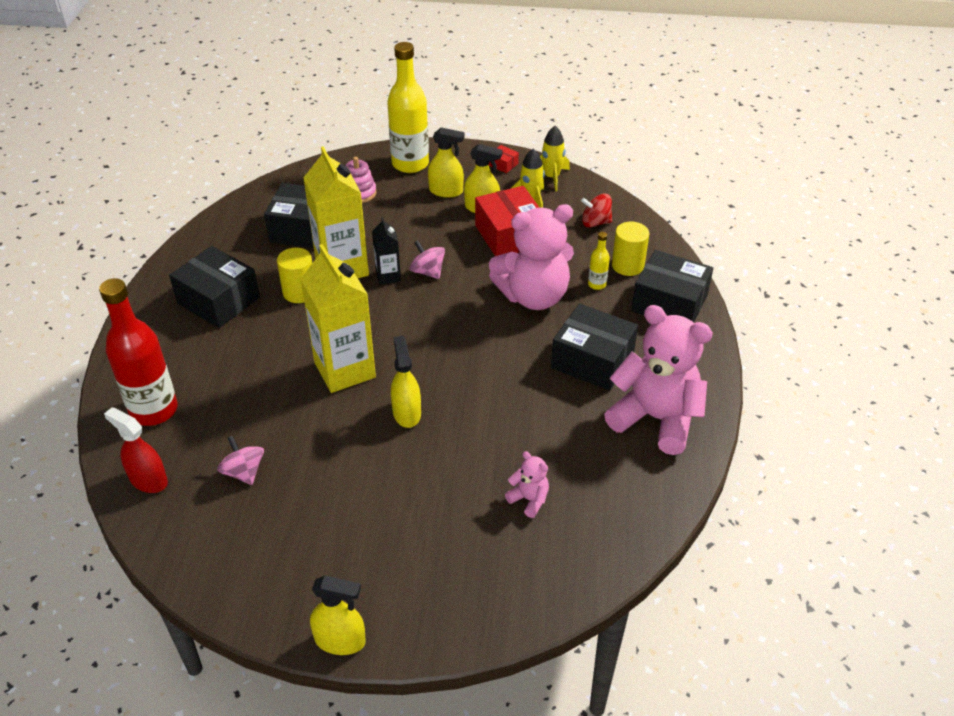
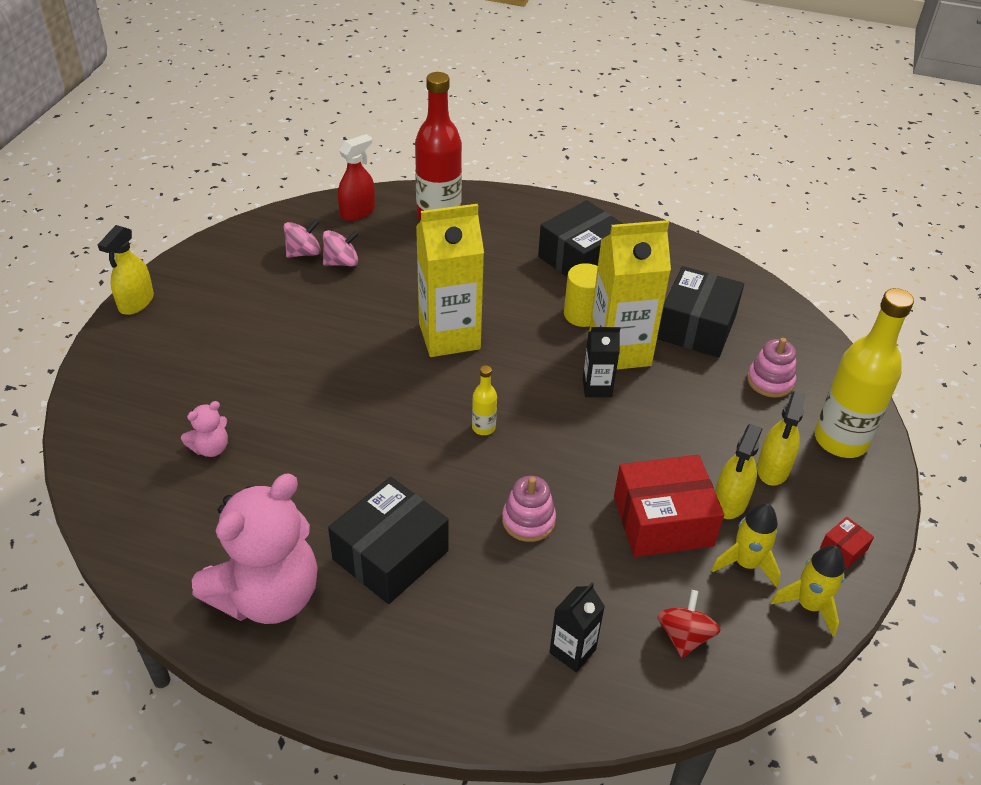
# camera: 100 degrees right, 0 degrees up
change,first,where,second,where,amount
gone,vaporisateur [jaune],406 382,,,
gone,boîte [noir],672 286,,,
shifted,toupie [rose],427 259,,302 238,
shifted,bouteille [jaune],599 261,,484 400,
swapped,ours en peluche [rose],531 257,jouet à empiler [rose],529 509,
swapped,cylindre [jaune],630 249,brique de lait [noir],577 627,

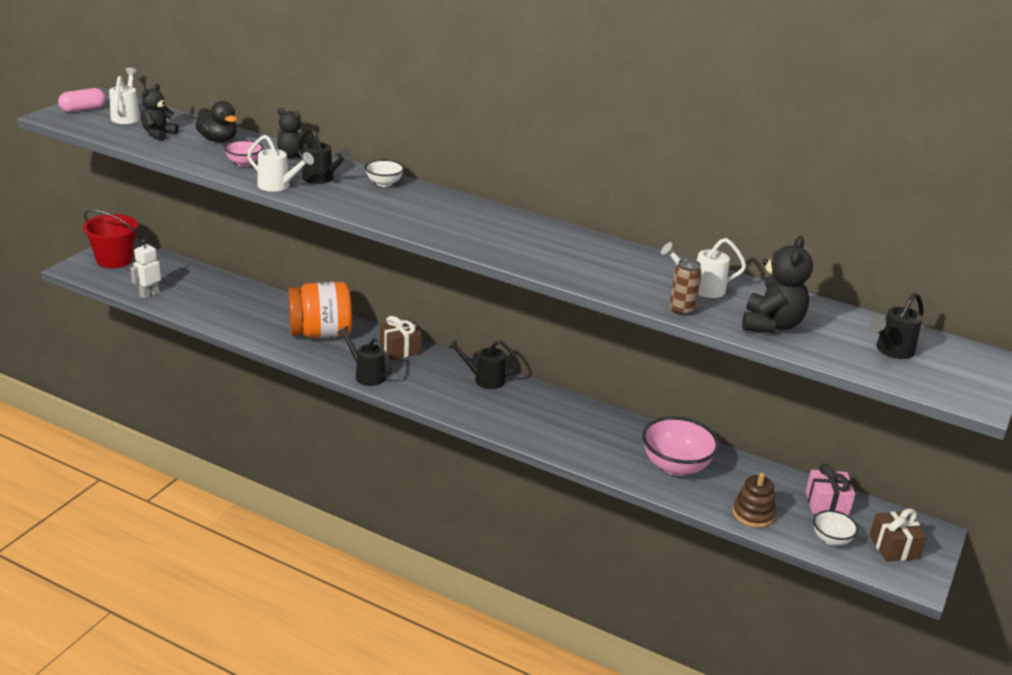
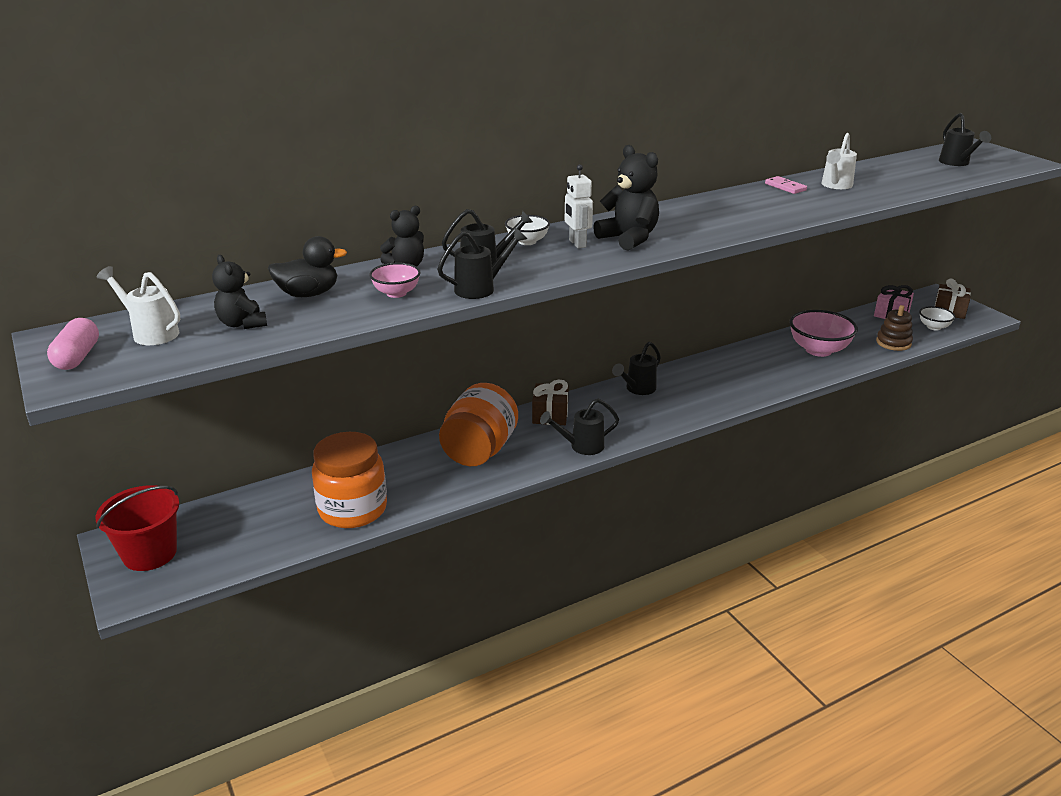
# camera: 55 degrees left, 0 degrees up
change,first,where,second,where,amount
gone,canette [marron],686 287,,,
new,,,bocal [orange],349 480,
new,,,domino [rose],786 185,
shifted,robot [blanc],146 269,,579 206,
shifted,ours en peluche [noir],777 284,,626 198,
repainted,arrosoir [blanc],280 163,arrosoir [noir],482 263,

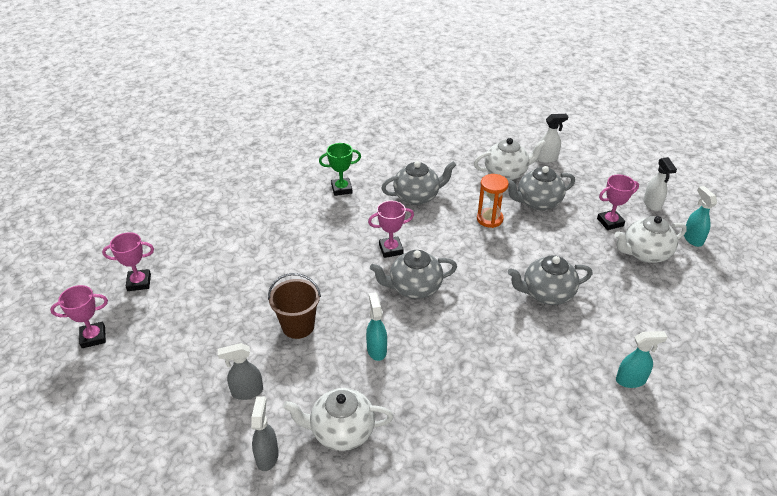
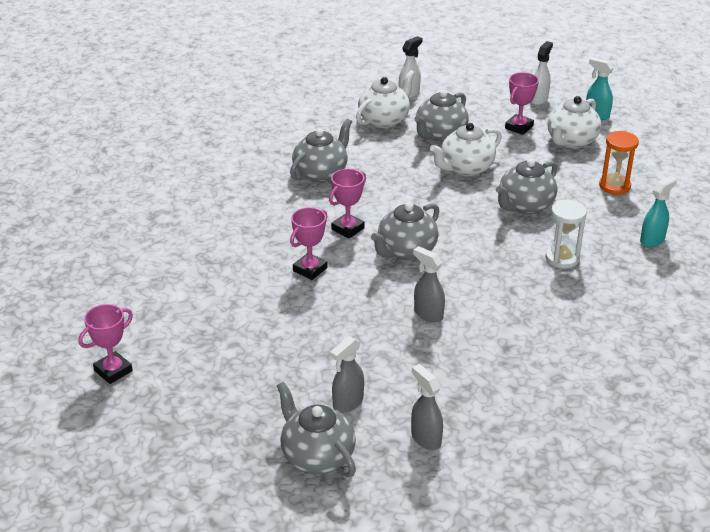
# camera: 35 degrees left, 5 degrees down
change,first,where,second,where,amount
gone,seau [marron],294 306,,,
gone,trophée [vert],340 169,,,
new,,,théière [gris],316 429,
new,,,sablier [blanc],566 234,
shifted,trophée [rose],79 316,,309 243,
shifted,théière [blanc],338 419,,466 149,
shifted,sablier [orange],493 201,,619 163,
repainted,vaporisateur [turquoise],376 326,vaporisateur [gris],429 284,
rotated,vaporisateur [blanc],660 184,,542 73,105 degrees counterclockwise

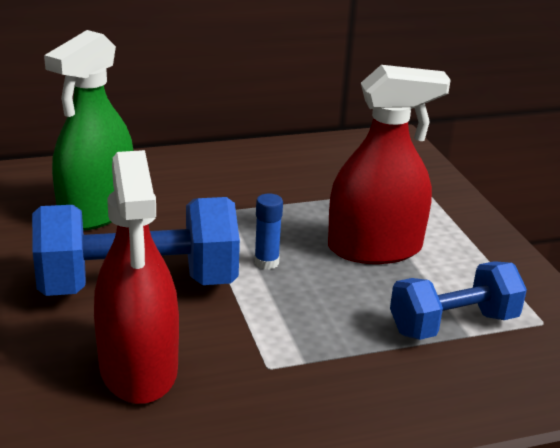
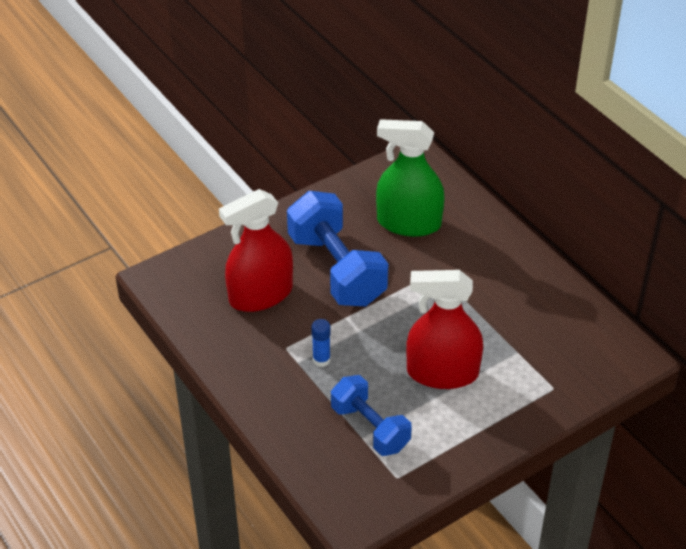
# camera: 75 degrees right, 15 degrees up
change,first,where,second,where,amount
shifted,bâton de colle [bleu],268 232,,321 343,
rotated,vaporisateur [rouge],389 164,,444 329,120 degrees clockwise

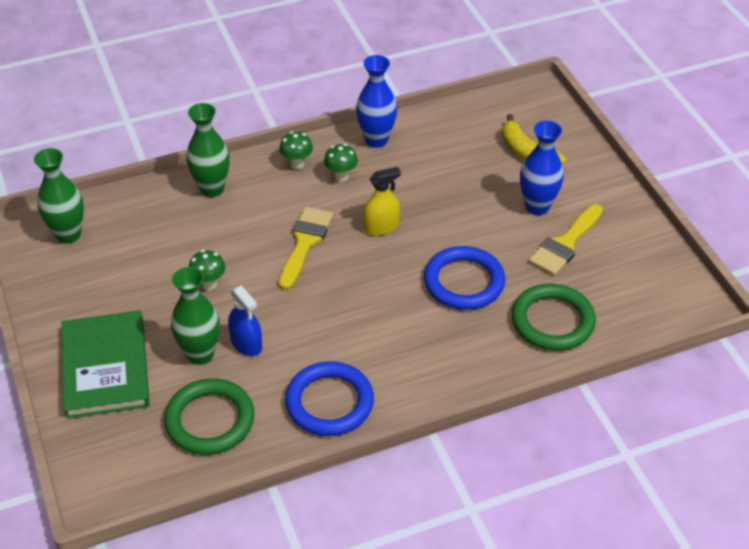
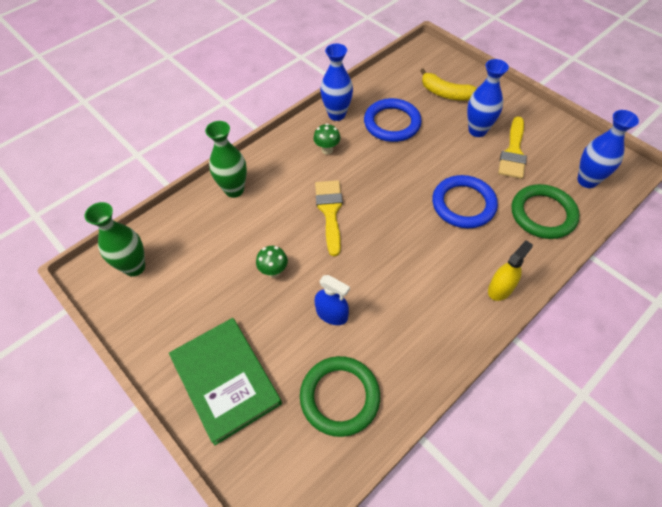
# camera: 20 degrees left, 10 degrees up
change,first,where,second,where,amount
gone,vase [vert],195 316,,,
gone,champignon [vert],296 150,,,
new,,,vase [bleu],608 149,
shifted,anneau [bleu],329 398,,393 120,
shifted,vaporisateur [jaune],382 201,,510 270,

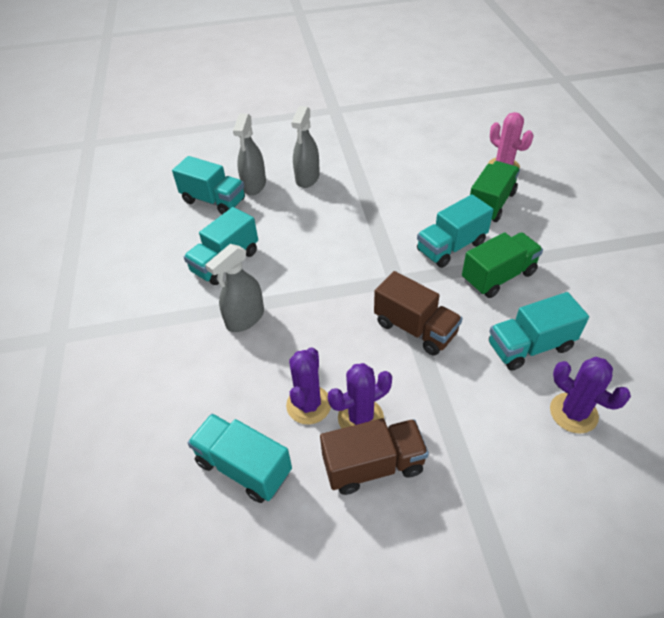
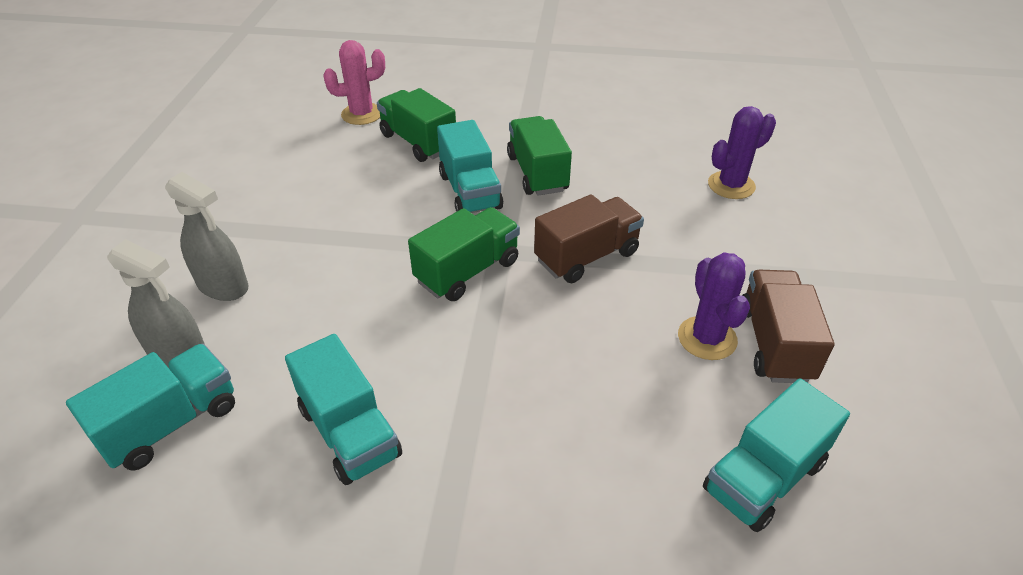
# camera: 75 degrees left, 5 degrees down
change,first,where,second,where,amount
gone,vaporisateur [gris],234 288,,,
gone,cactus [violet],308 386,,,
gone,camion [turquoise],539 331,,,
new,,,camion [vert],464 254,

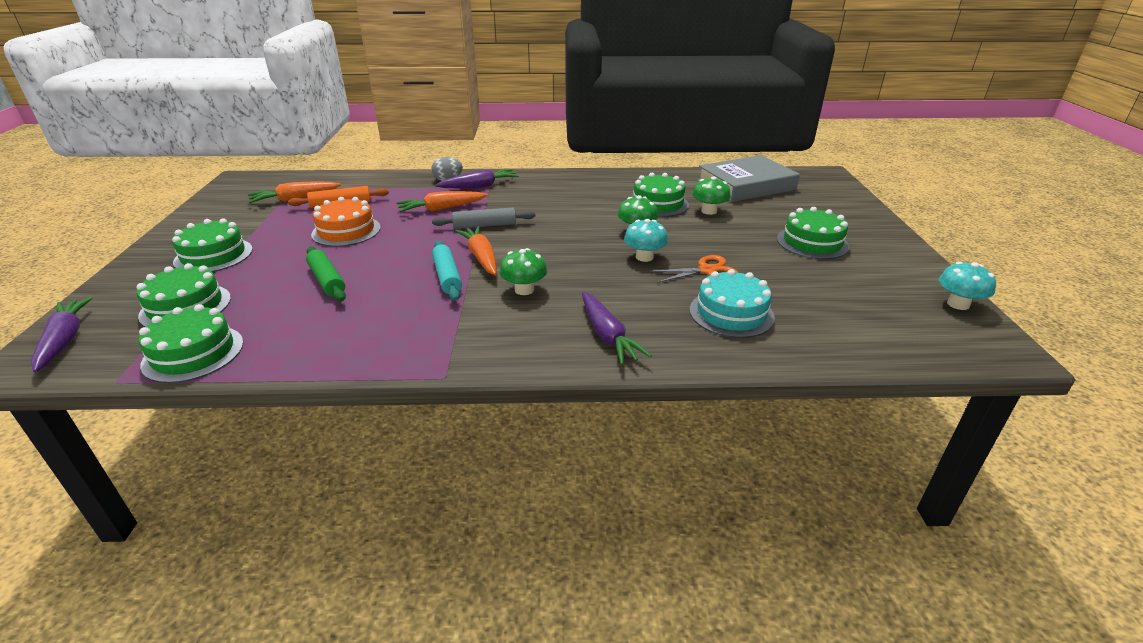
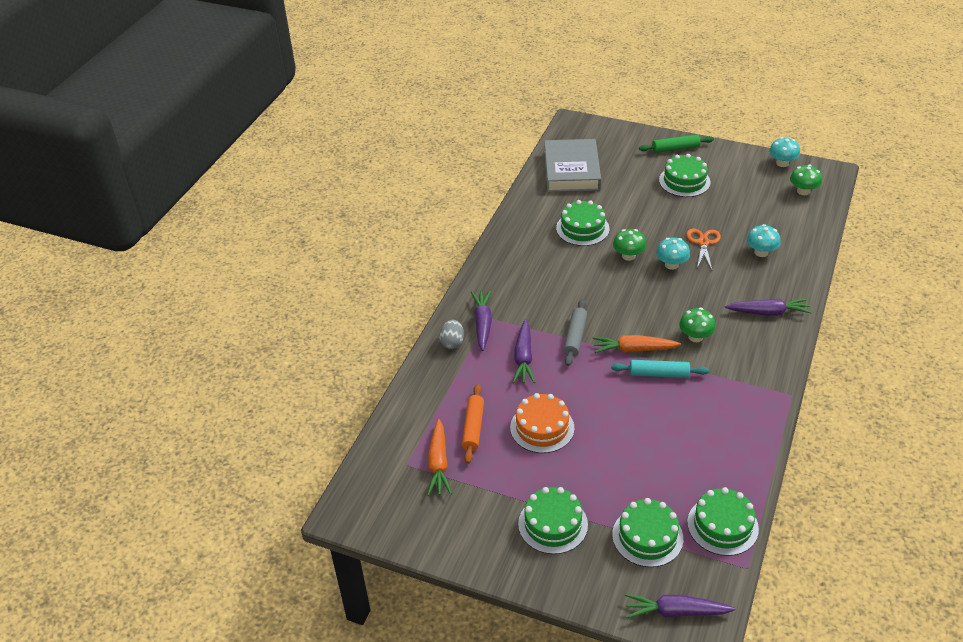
# camera: 65 degrees left, 10 degrees up
change,first,where,second,where,amount
shifted,rouleau à pâtisserie [vert],326 274,,676 144,
shifted,champignon [vert],711 195,,806 180,
swapped,gâteau [turquoise],732 303,champignon [turquoise],764 240,
repainted,carotte [orange],442 201,carotte [violet],524 351,

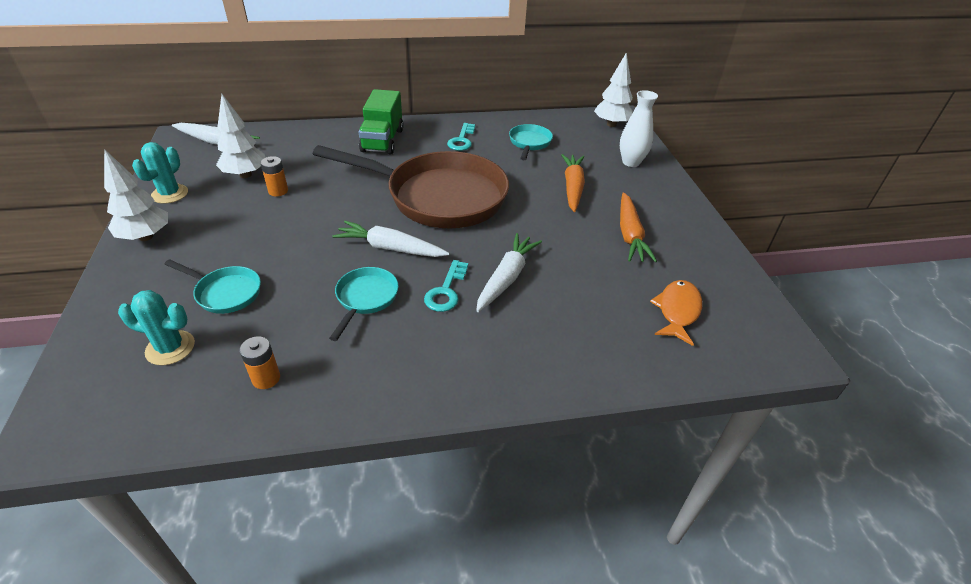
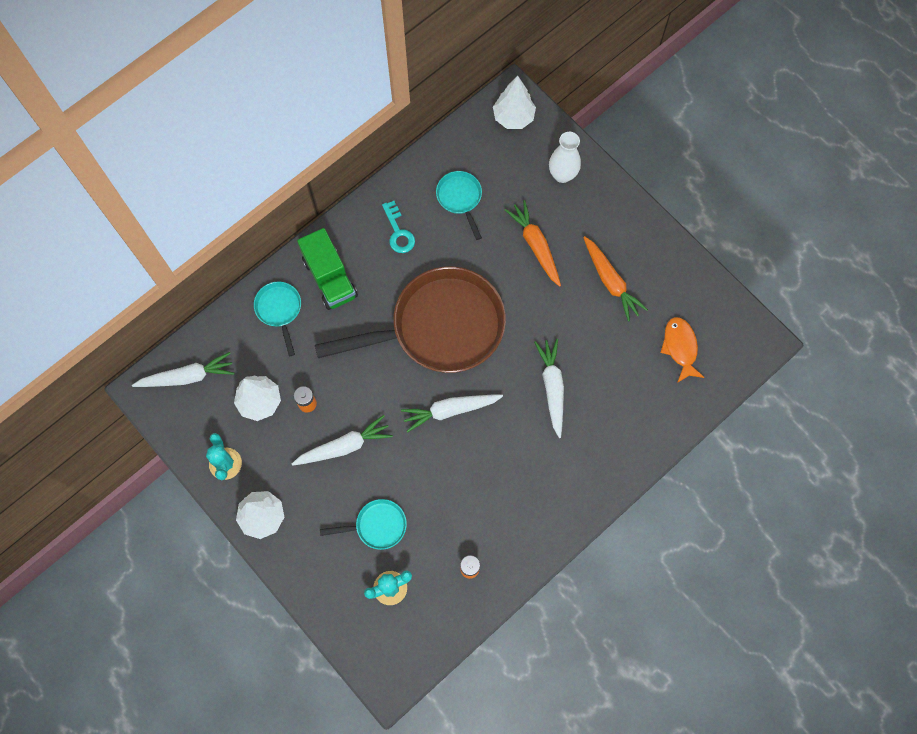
# camera: 30 degrees left, 30 degrees up
change,first,where,second,where,amount
gone,clé [turquoise],446 286,,,
new,,,carotte [blanc],342 440,
shifted,poêle [turquoise],364 304,,277 319,

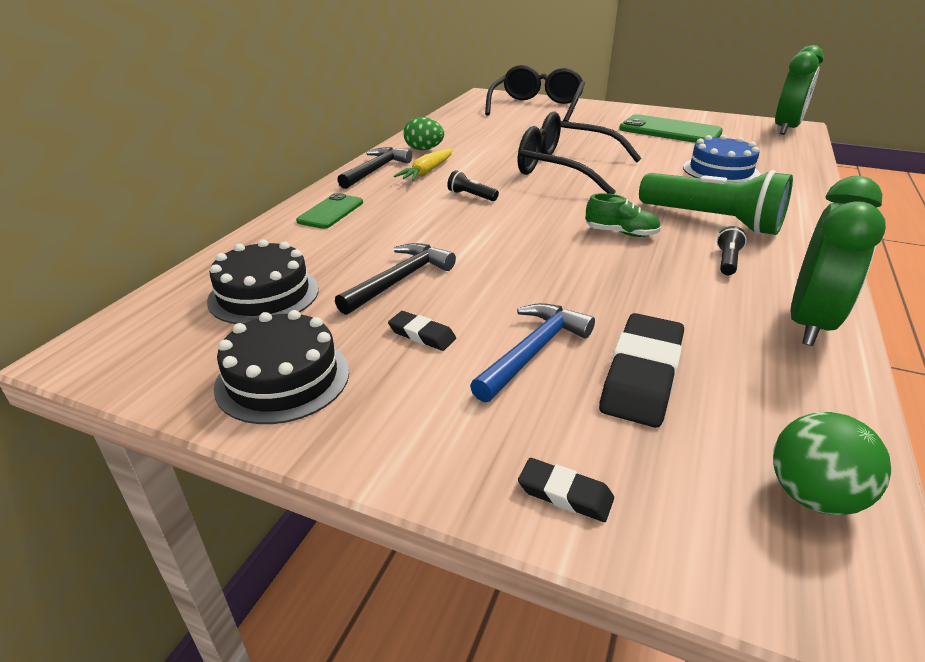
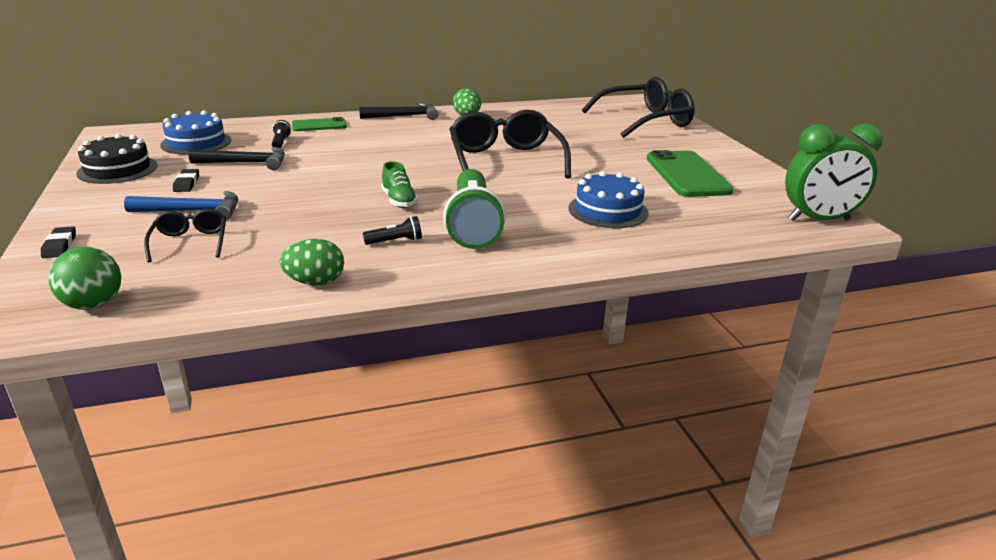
# camera: 50 degrees right, 5 degrees down
change,first,where,second,where,amount
gone,carotte [jaune],423 164,,,
shifted,lampe de poche [noir],473 185,,281 134,
swapped,gomme [noir],641 370,lunettes [noir],185 235,
swapped,réveil [vert],838 261,œuf [vert],311 262,
repainted,gâteau [noir],263 281,gâteau [bleu],195 133,

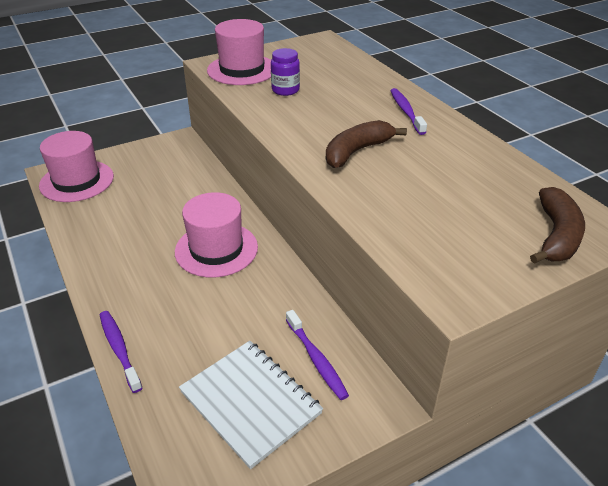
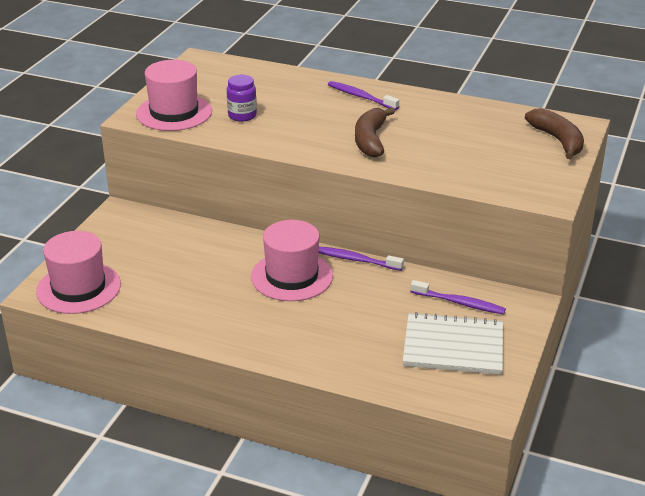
# camera: 40 degrees left, 5 degrees down
change,first,where,second,where,amount
shifted,brosse à dents [violet],121 352,,361 258,

